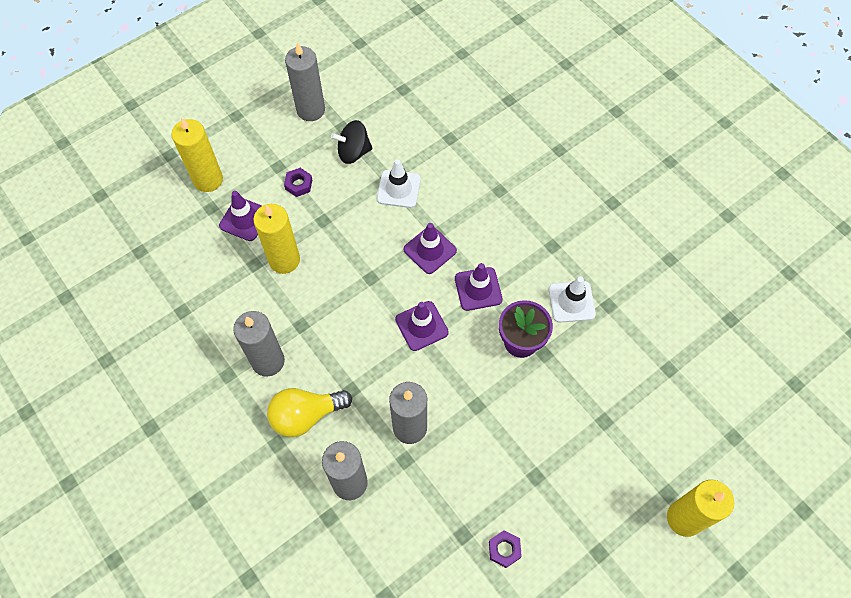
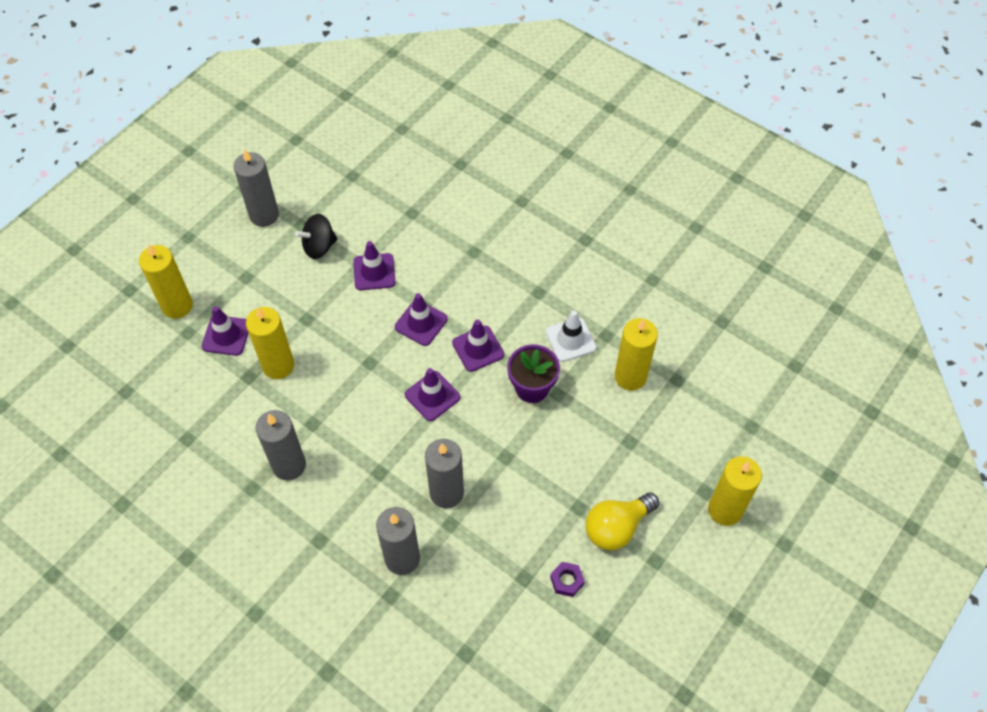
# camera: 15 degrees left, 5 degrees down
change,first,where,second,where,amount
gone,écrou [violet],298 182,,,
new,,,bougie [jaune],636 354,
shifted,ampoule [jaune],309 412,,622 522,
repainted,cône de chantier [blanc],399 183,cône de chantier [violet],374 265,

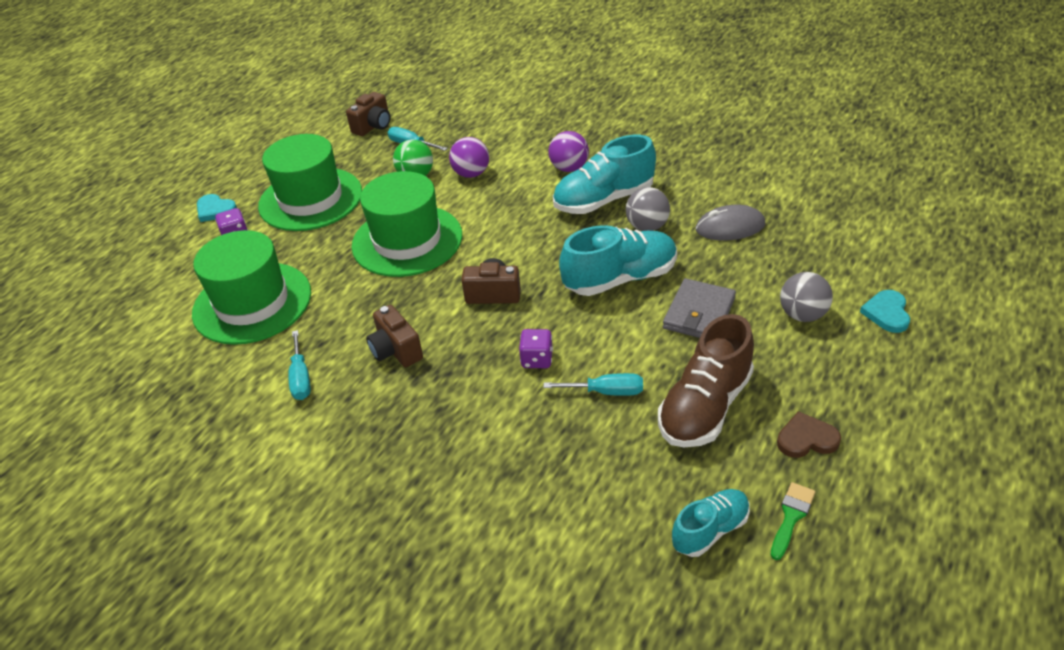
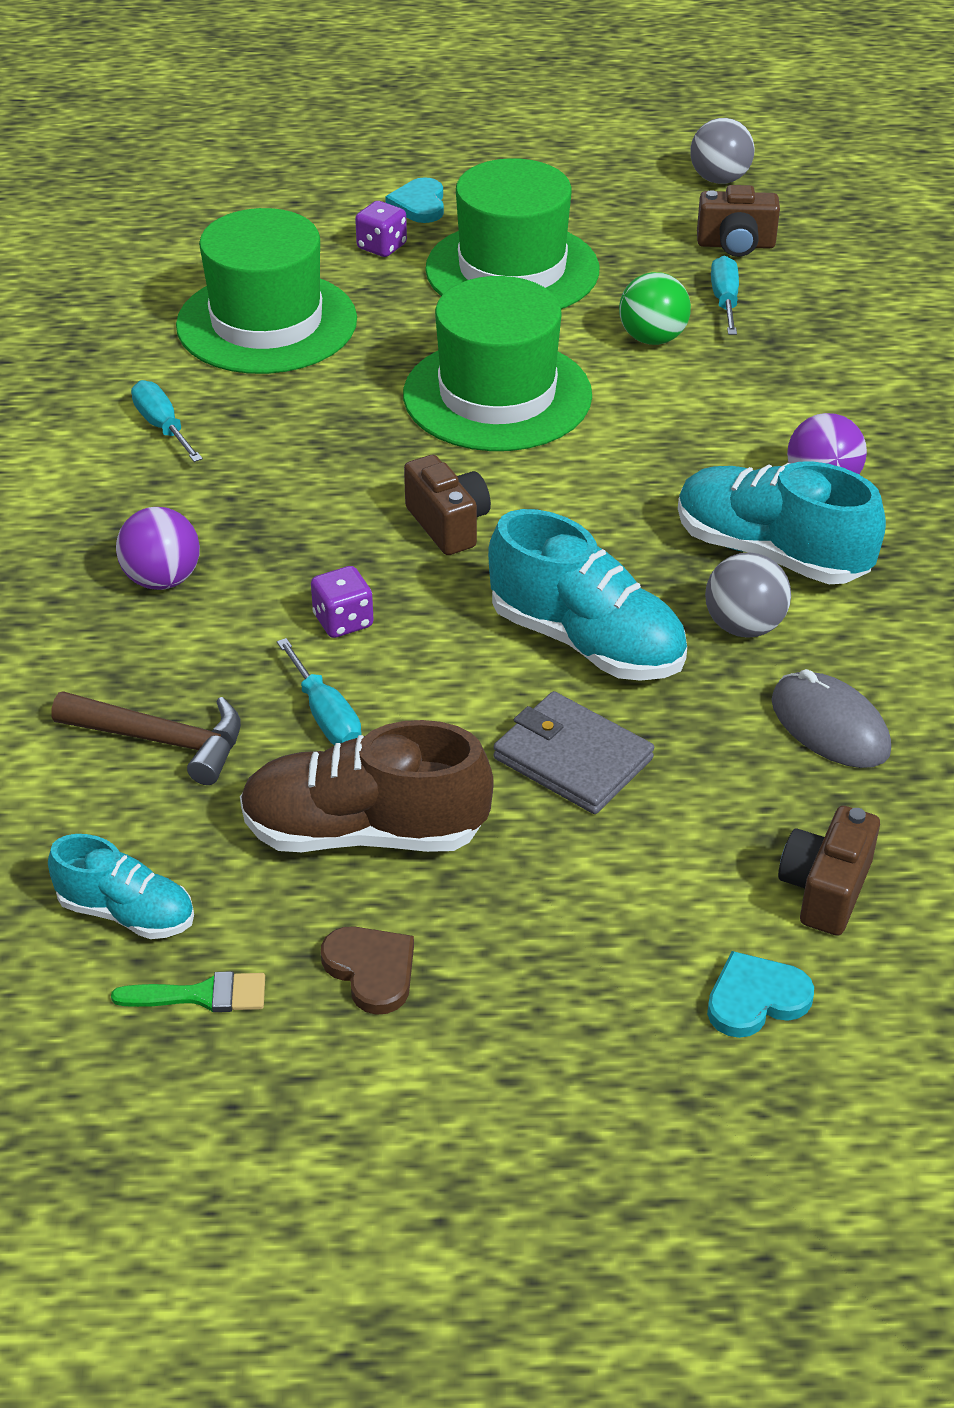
# camera: 55 degrees right, 0 degrees up
change,first,where,second,where,amount
new,,,marteau [marron],146 738,
shifted,appareil photo [marron],394 336,,829 871,
shifted,balle [violet],469 157,,158 548,
shifted,balle [gris],806 297,,722 151,
rotated,tournevis [turquoise],299 365,,167 421,105 degrees clockwise
rotated,portefeuille [gris],699 308,,574 752,45 degrees clockwise

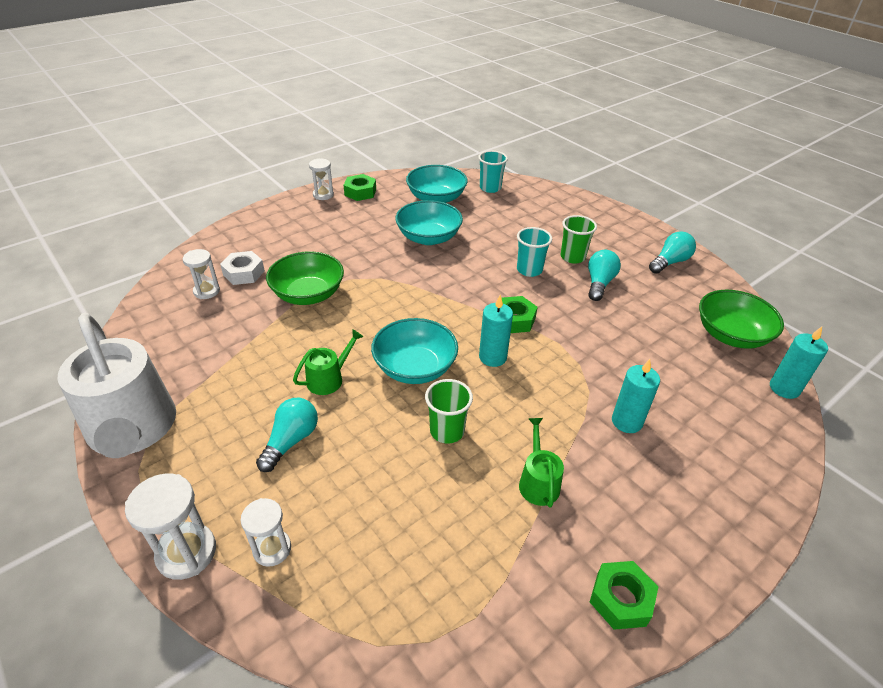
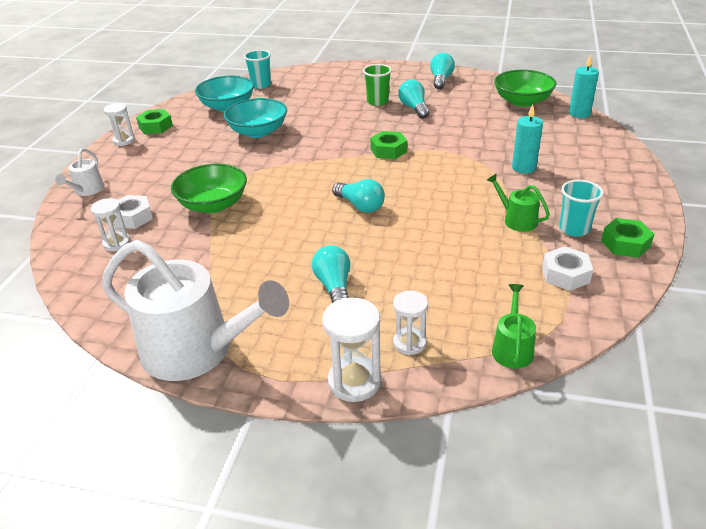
# camera: 35 degrees left, 5 degrees down
change,first,where,second,where,amount
gone,gobelet [vert],449 411,,,
gone,bougie [turquoise],496 331,,,
new,,,arrosoir [blanc],79 172,
new,,,écrou [blanc],567 268,
shifted,arrosoir [vert],328 362,,514 326,
shifted,gobelet [turquoise],534 252,,581 208,
swapped,bol [turquoise],414 351,ampoule [turquoise],358 196,

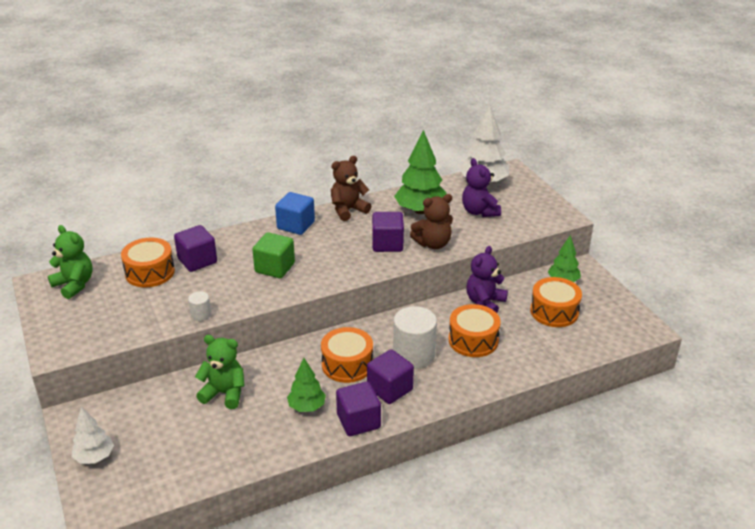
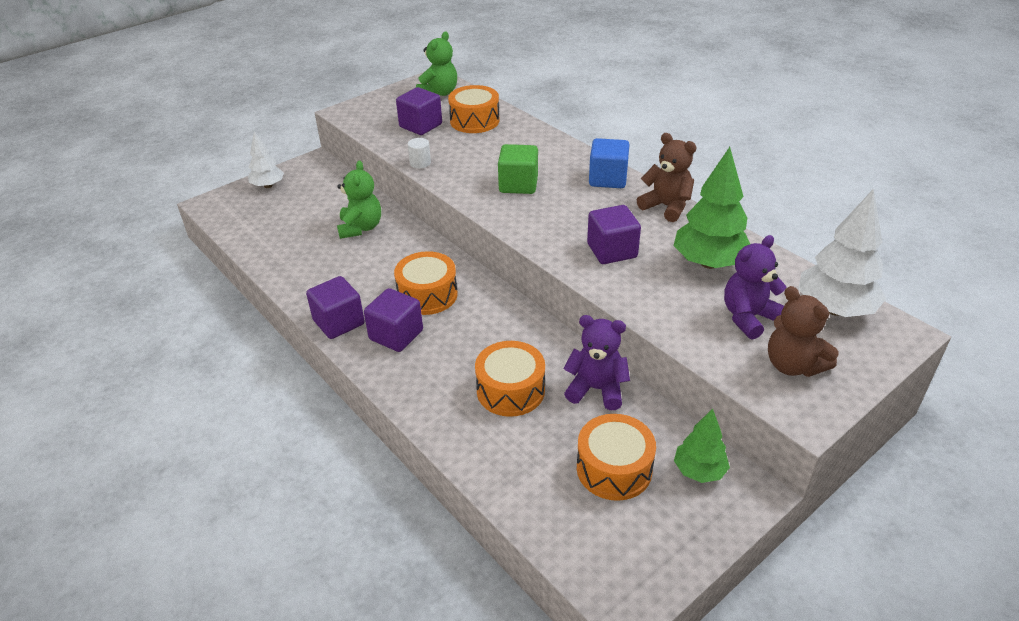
# camera: 75 degrees right, 5 degrees up
change,first,where,second,where,amount
gone,arbre [vert],306 385,,,
gone,cylindre [blanc],415 337,,,
shifted,cube [violet],195 248,,419 111,
shifted,ours en peluche [marron],431 221,,803 331,

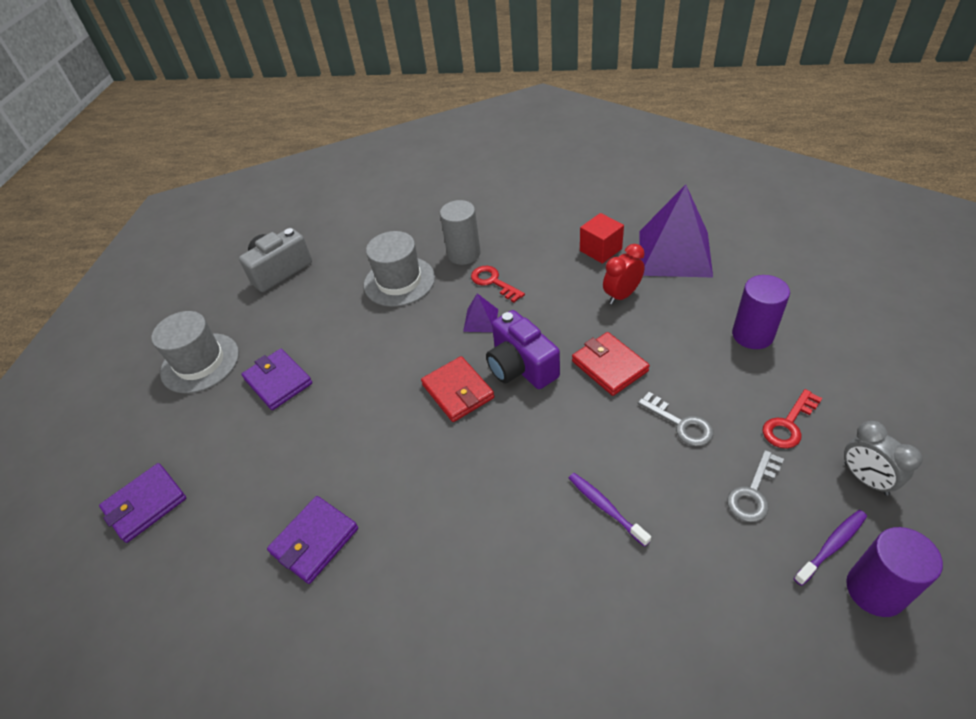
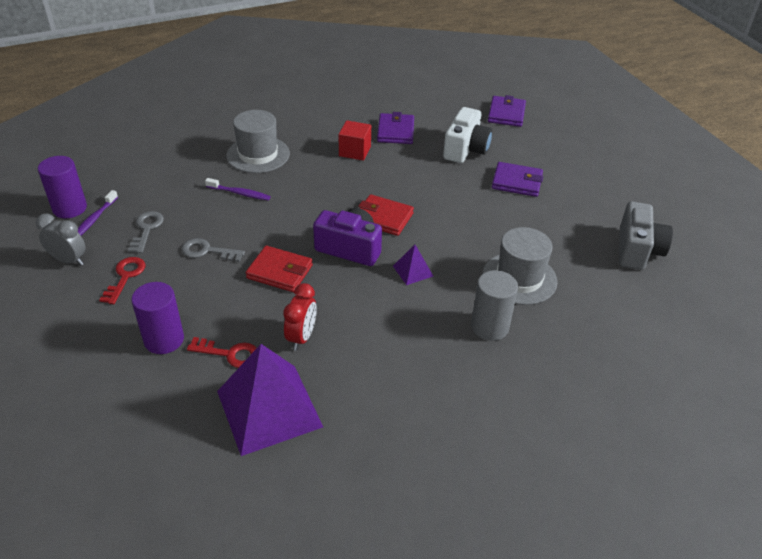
# camera: 140 degrees right, 5 degrees down
change,first,where,second,where,amount
new,,,appareil photo [blanc],467 135,
shifted,chapeau [gris],195 352,,258 141,
shifted,clé [rouge],498 284,,221 352,
shifted,cube [rouge],602 238,,355 140,

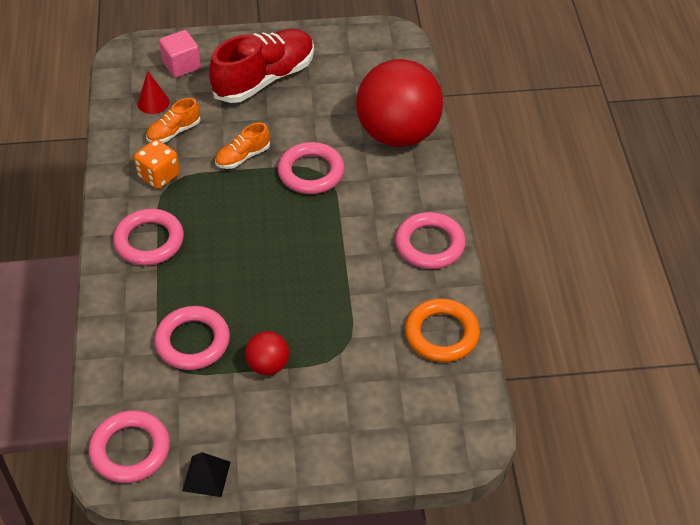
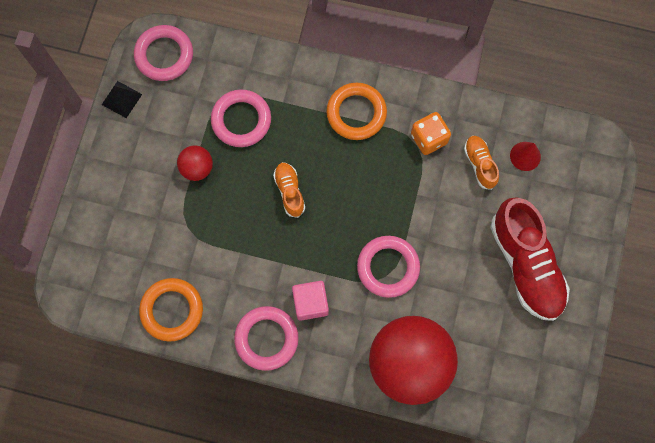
# camera: 110 degrees right, 25 degrees up
change,first,where,second,where,amount
shifted,cube [rose],180 54,,310 301,
shifted,chaussure [orange],242 146,,289 190,
repainted,anneau [rose],148 237,anneau [orange],356 111,

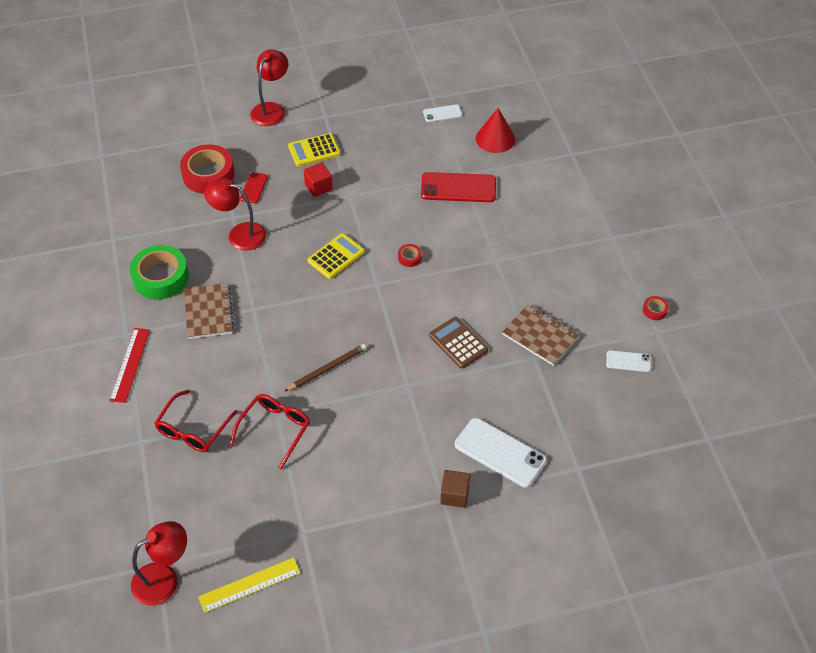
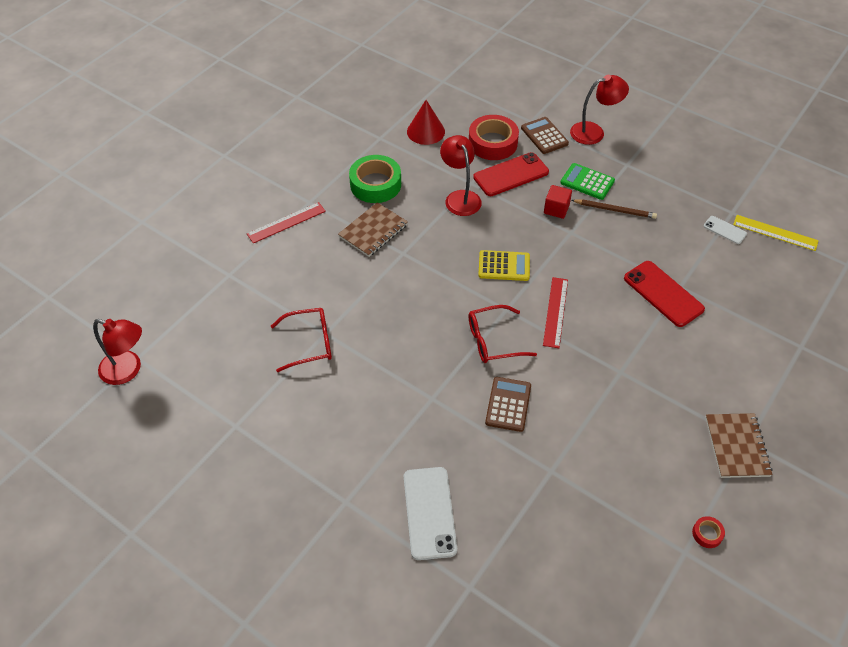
# camera: 50 degrees right, 0 degrees up
change,first,where,second,where,amount
gone,cube [marron],455 489,,,
gone,téléphone [blanc],628 361,,,
new,,,calculatrice [marron],545 135,
shifted,lunettes [rouge],196 421,,503 334,
shifted,règle [jaune],249 585,,776 233,
shifted,crayon [marron],325 368,,614 209,
shifted,cône [rouge],495 130,,426 122,
shifted,carnet [marron],540 335,,739 445,
swapped,ruban adhésif [rouge],410 255,règle [rouge],555 312,
repainted,calculatrice [jaune],314 149,calculatrice [vert],587 181,
scaled,téléphone [rouge],254 187,,511 174,x1.89

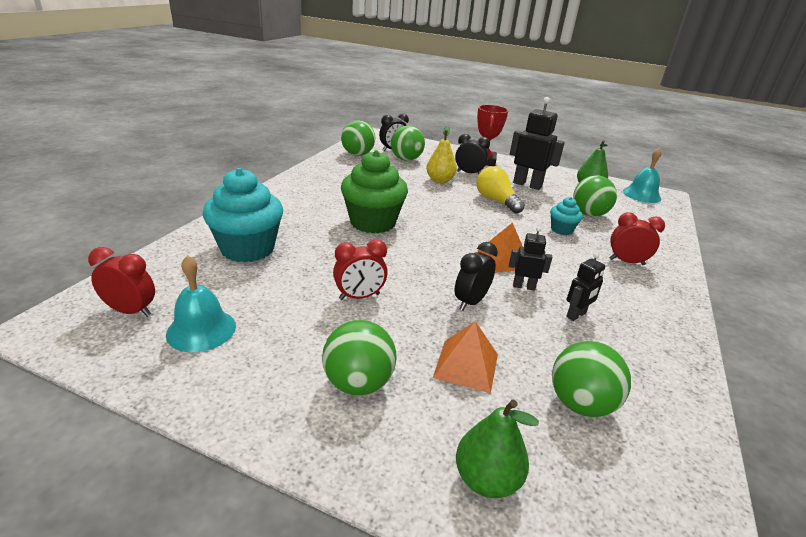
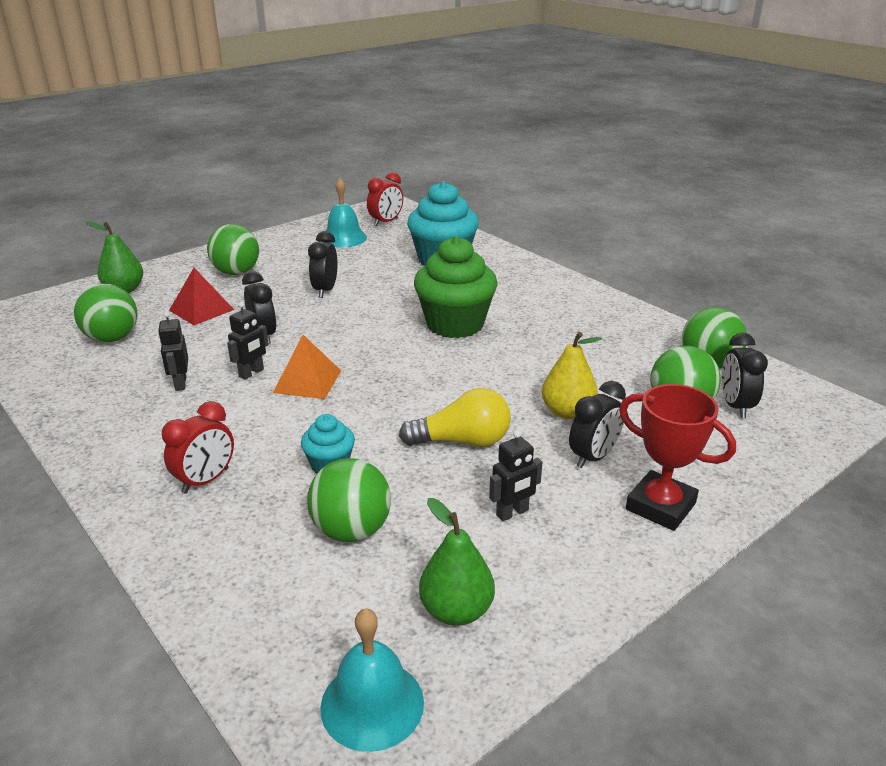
# camera: 120 degrees right, 0 degrees up
change,first,where,second,where,amount
repainted,réveil [rouge],360 269,réveil [noir],323 264,
repainted,pyramide [orange],465 357,pyramide [rouge],201 296,
scaled,robot [noir],537 143,,515 475,x0.54

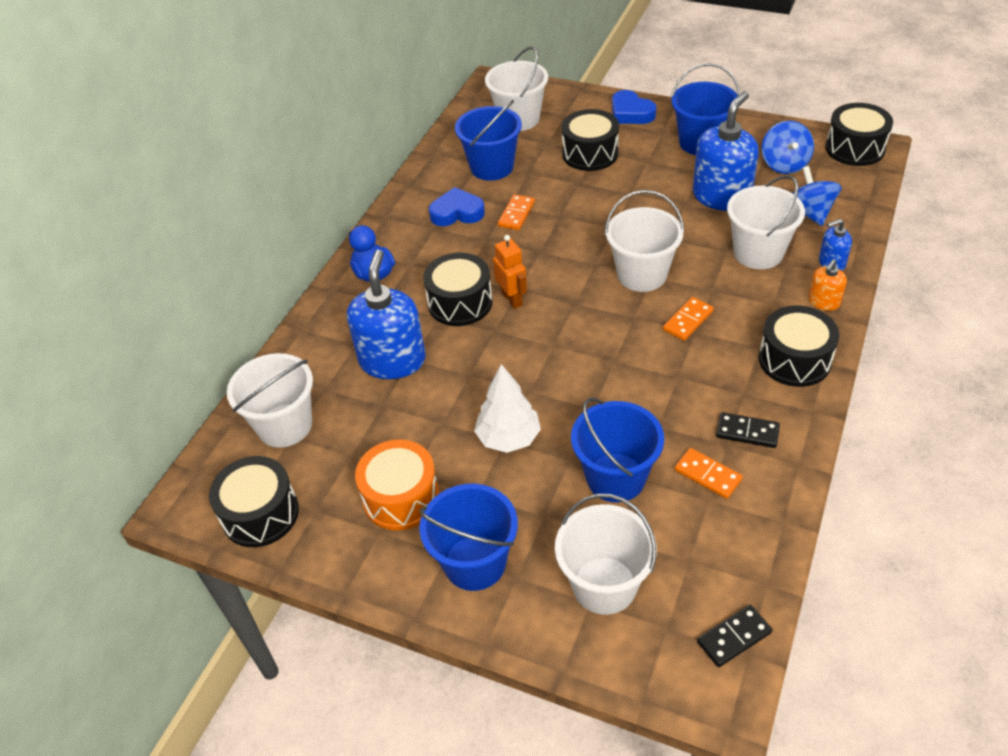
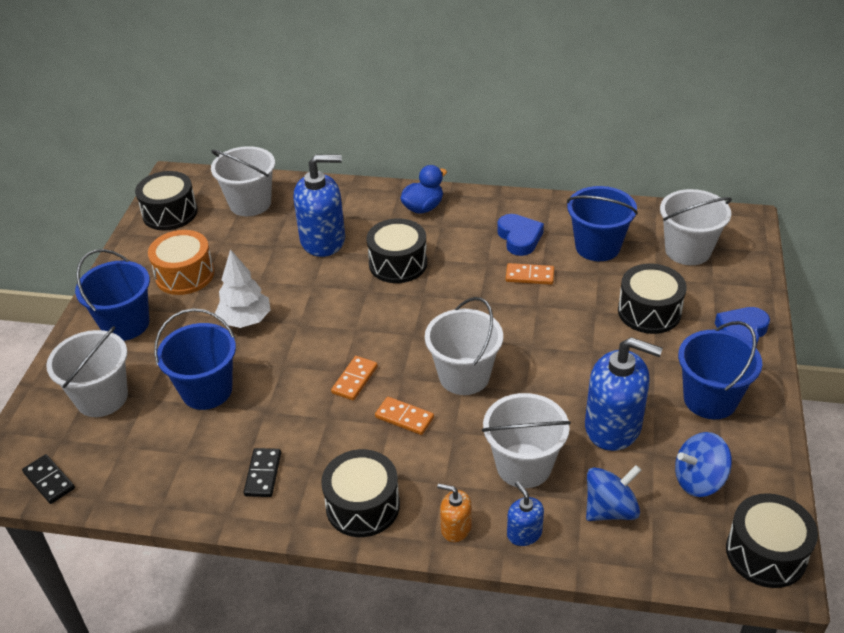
# camera: 75 degrees right, 5 degrees down
change,first,where,second,where,amount
gone,robot [orange],510 272,,,
shifted,domino [orange],709 473,,354 378,

